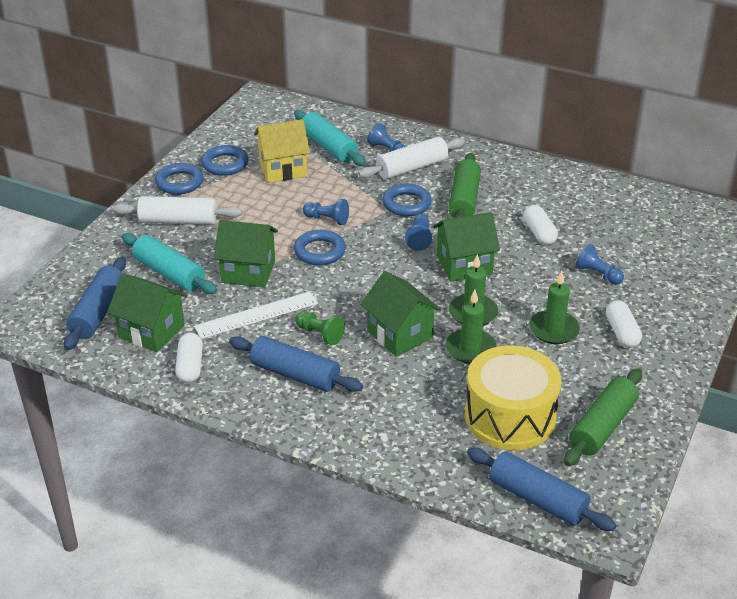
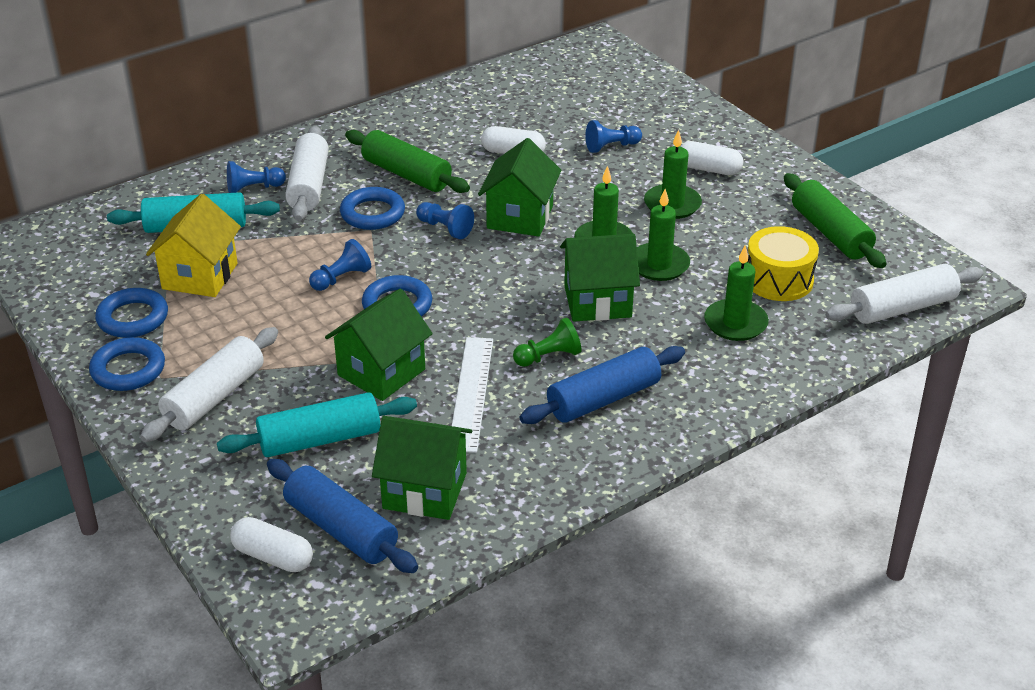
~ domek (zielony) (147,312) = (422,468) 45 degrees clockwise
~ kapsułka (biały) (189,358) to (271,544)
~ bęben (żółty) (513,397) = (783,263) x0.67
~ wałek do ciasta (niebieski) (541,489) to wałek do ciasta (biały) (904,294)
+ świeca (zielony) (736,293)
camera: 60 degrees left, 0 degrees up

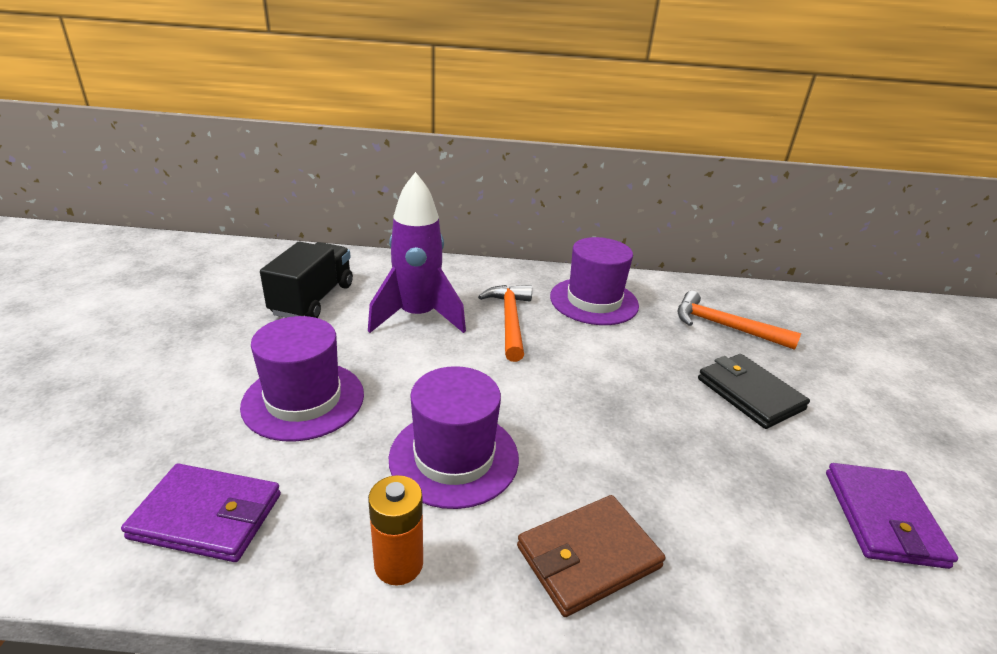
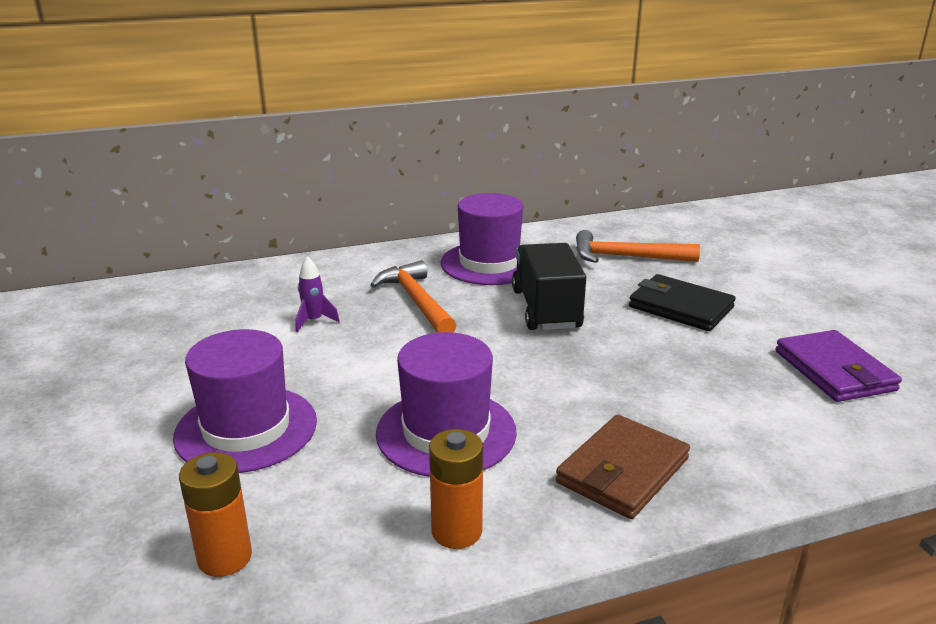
~ portfel (fioletowy) (201,513) to bateria (pomarańczowy) (215,514)
~ ciężarówka (czarny) (306,279) to (549,287)
~ rakieta (fioletowy) (417,252) = (318,294) x0.41
camera: 20 degrees left, 5 degrees down

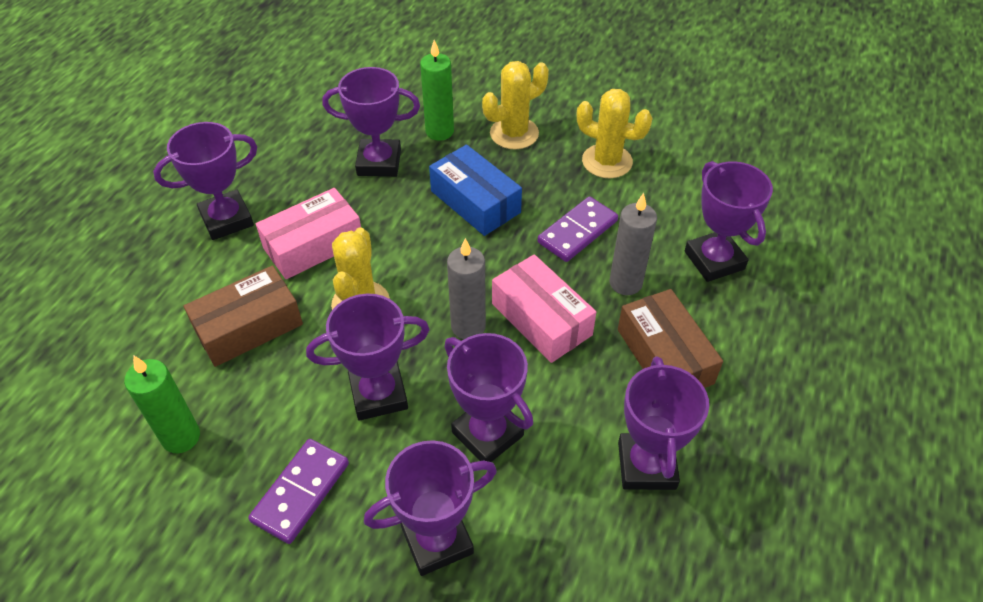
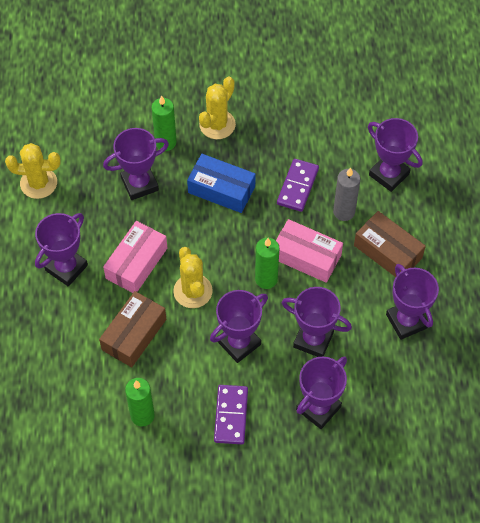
~ świeca (szary) (466,288) to świeca (zielony) (267,263)
~ kaktus (żółty) (614,133) to (33,171)
camera: 25 degrees left, 10 degrees up

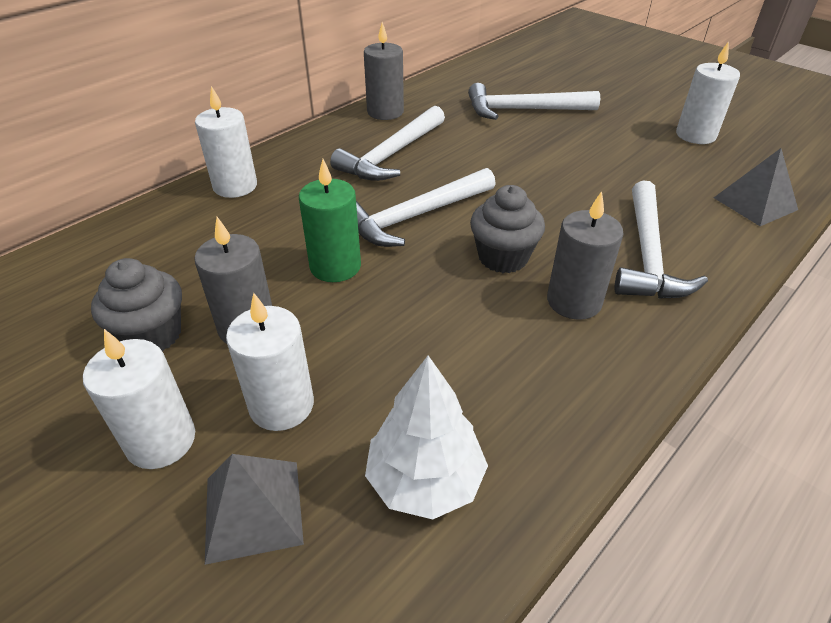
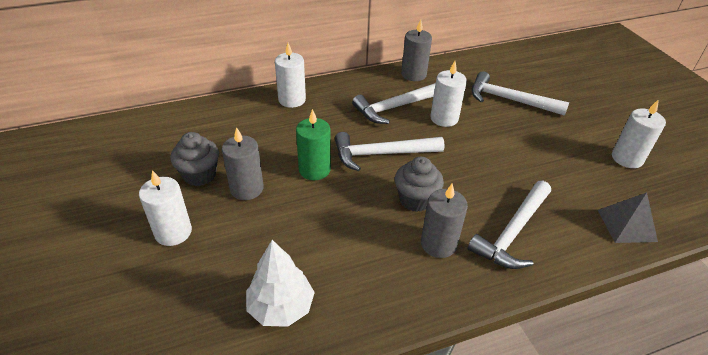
- piramida (szary) (254,509)
~ świeca (biały) (270,362) to (448,94)
camera: 25 degrees right, 0 degrees up

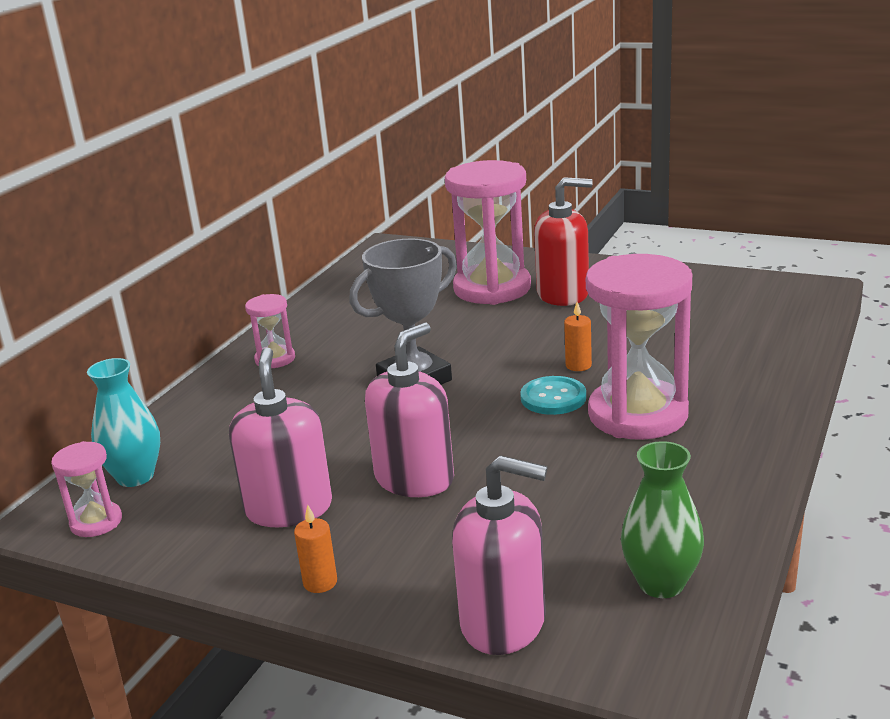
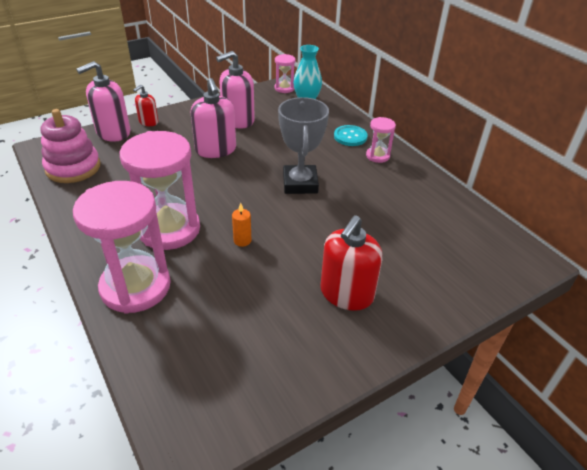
~ dozownik mydła (różowy) (280,437) = (235,90) 120 degrees clockwise
- świeca (pomarańczowy) (315,549)
~ klepsydra (różowy) (488,232) to (122,247)
~ guzik (turkusowy) (553,395) to (351,135)
~ wazon (zielony) (662,519) to zabawka nakładanka (różowy) (70,146)
+ dozownik mydła (czerwony) (146,105)
camera: 120 degrees right, 15 degrees up

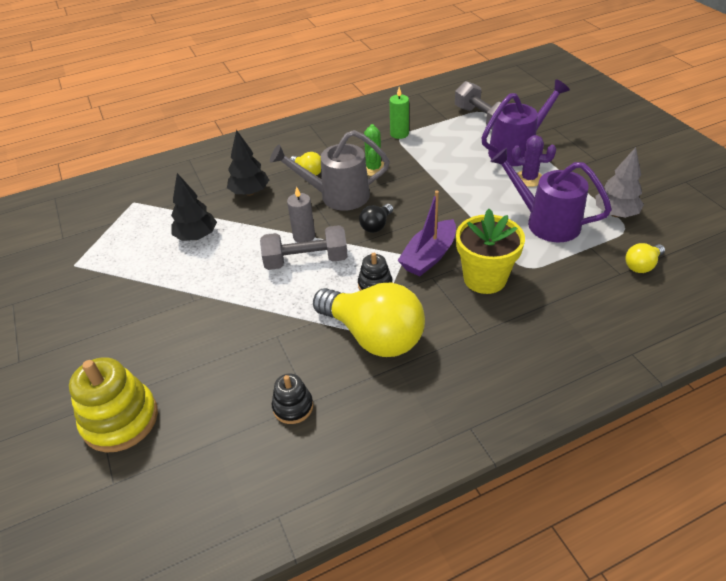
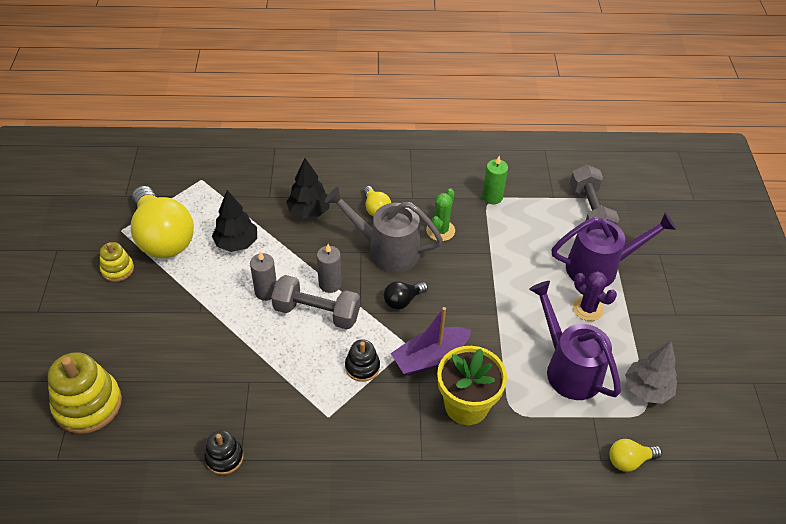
~ żarówka (żółty) (369,320) to (162,222)
+ zabawka nakładanka (żółty) (117,262)
+ świeca (szary) (263,276)
camera: 20 degrees right, 5 degrees up

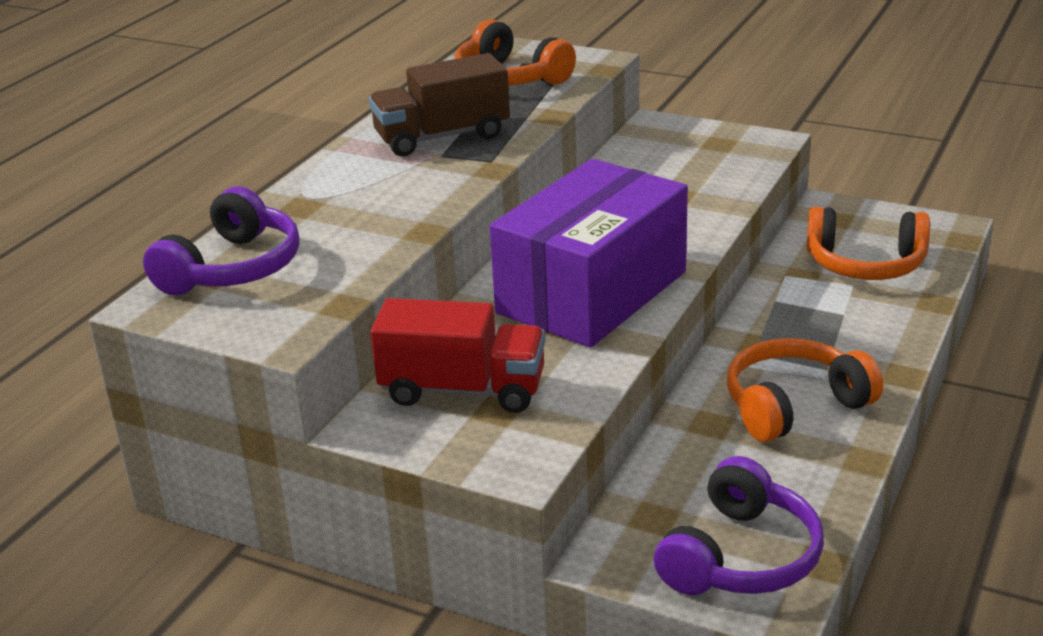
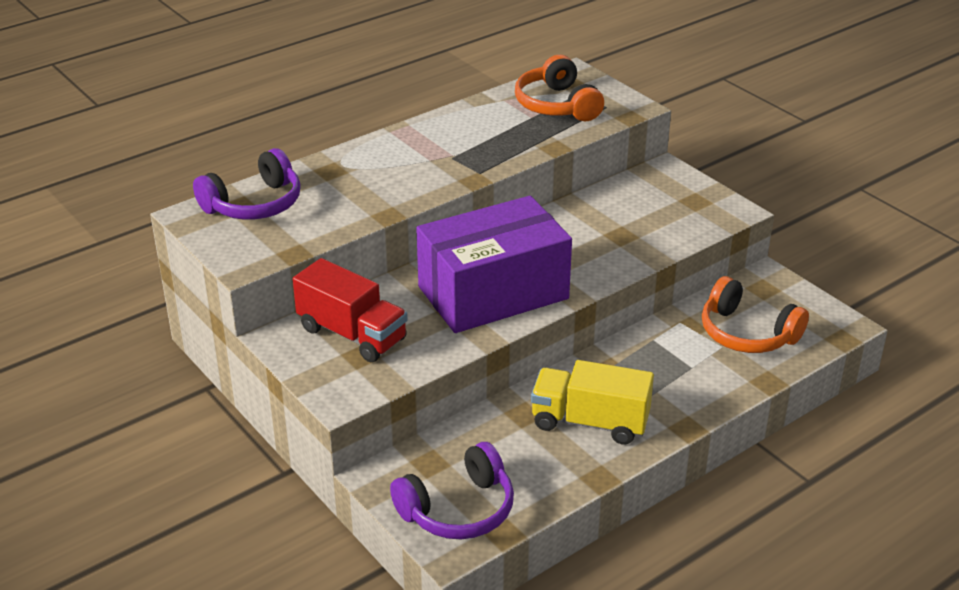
- ciężarówka (brązowy) (439,104)
~ słuchawki (pomarańczowy) (805,390) to ciężarówka (żółty) (592,402)
camera: 25 degrees right, 5 degrees up

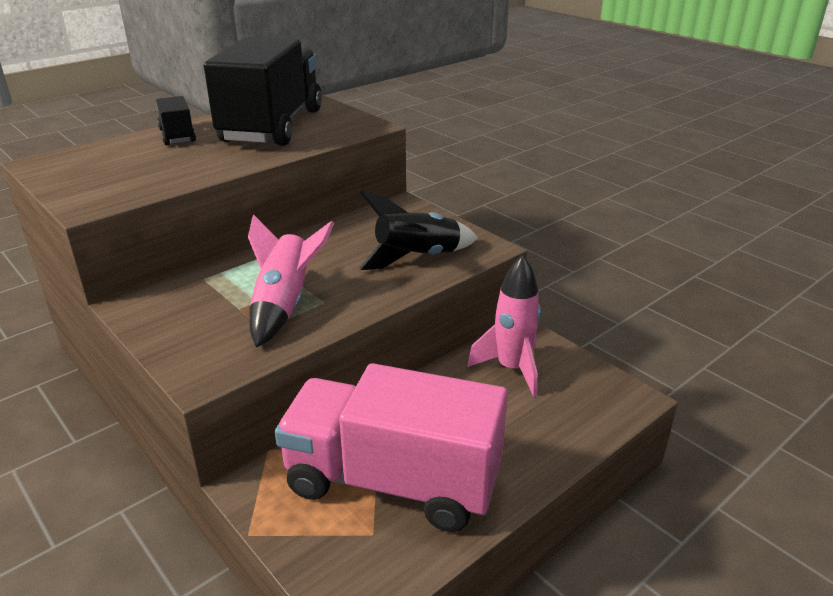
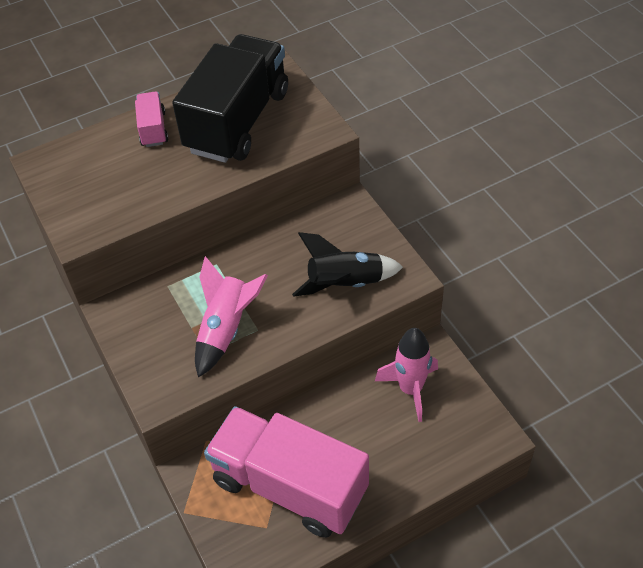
~ ciężarówka (czarny) (176,120) to ciężarówka (różowy) (151,119)
camera: 15 degrees right, 20 degrees up

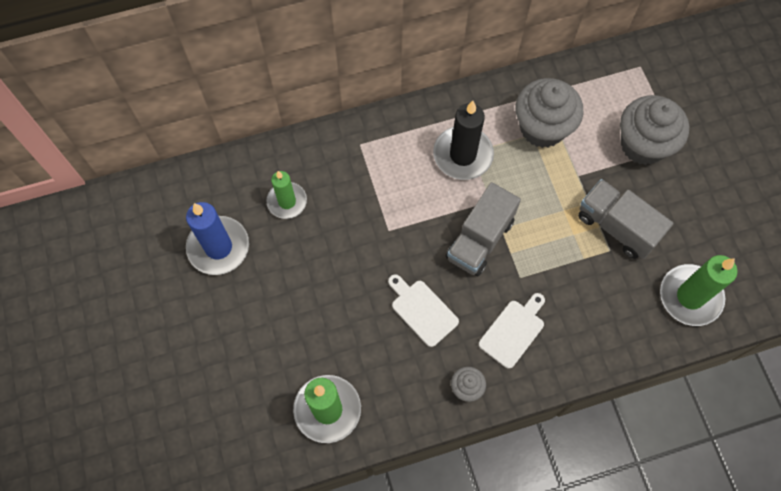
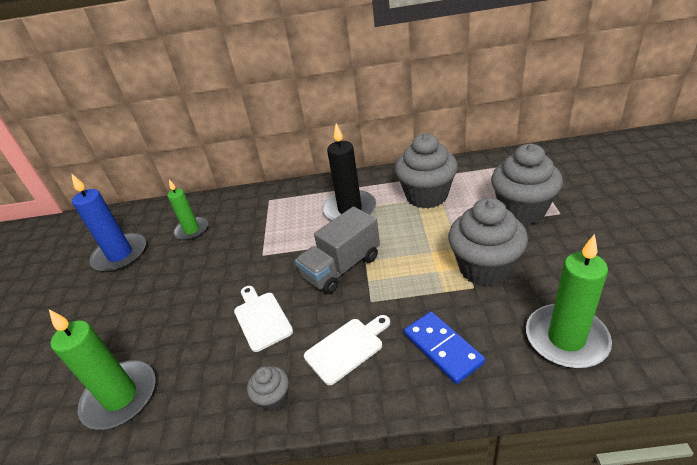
~ ciężarówka (szary) (625,219) to muffinka (szary) (488,242)
+ kostka domina (niebieski) (444,347)
camera: 20 degrees right, 30 degrees down

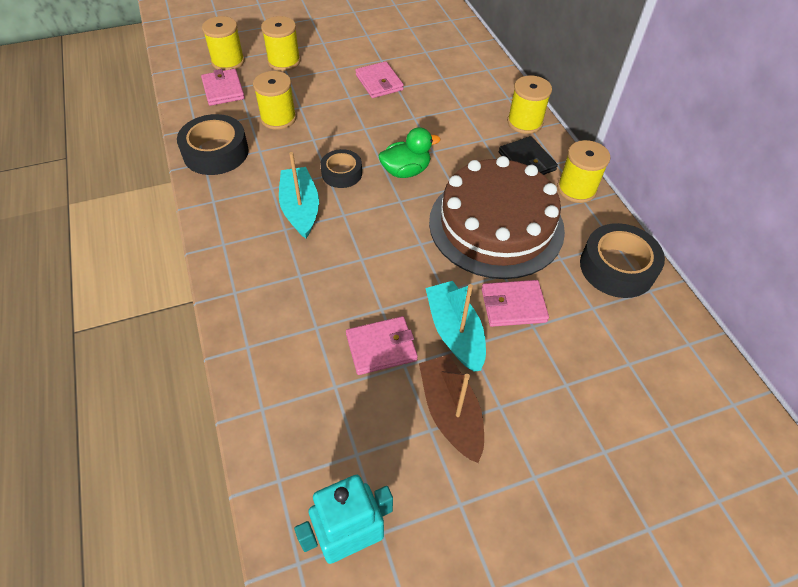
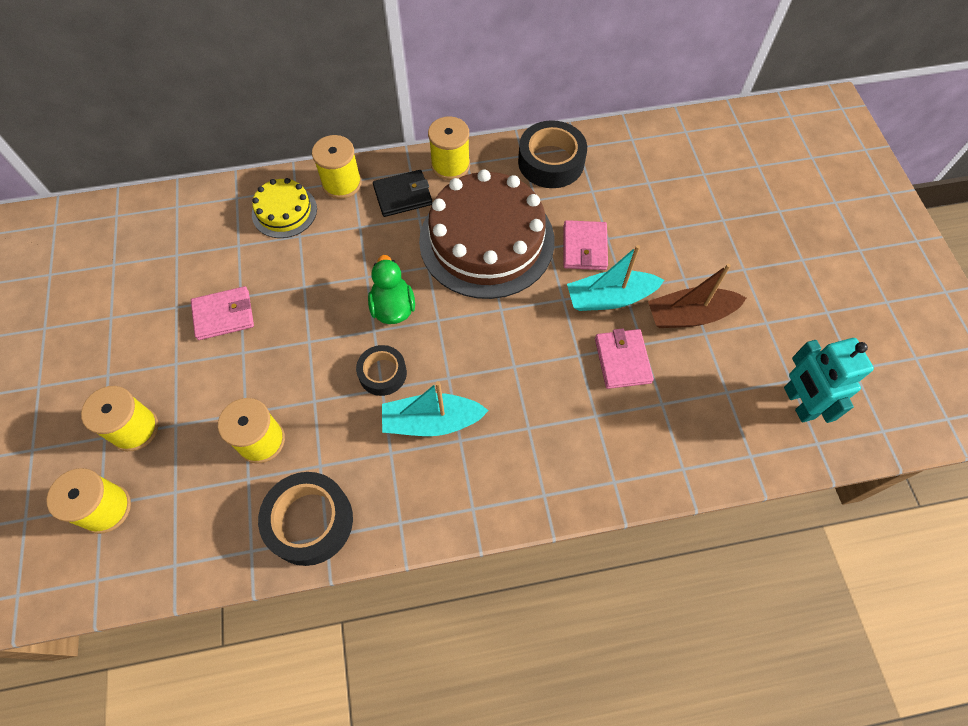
- portfel (różowy) (223,87)
+ tort (żółty) (284,208)
camera: 80 degrees left, 10 degrees up

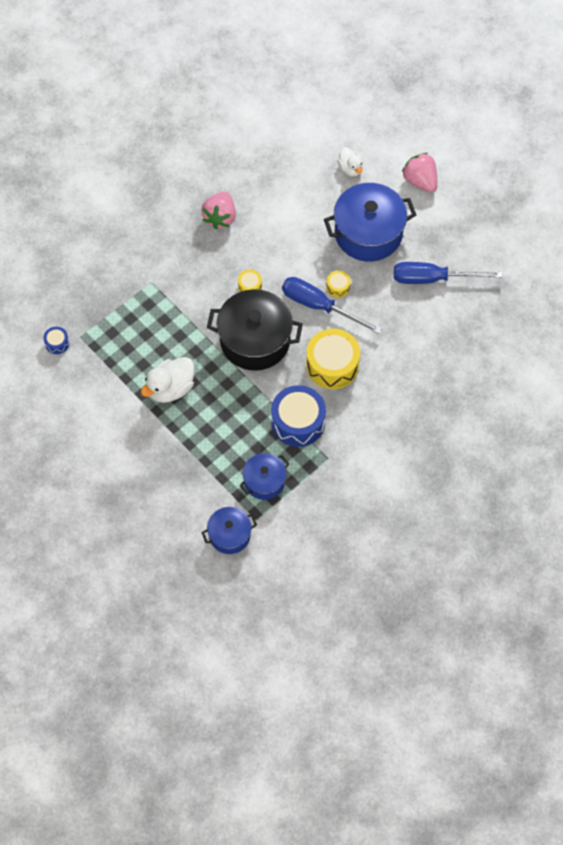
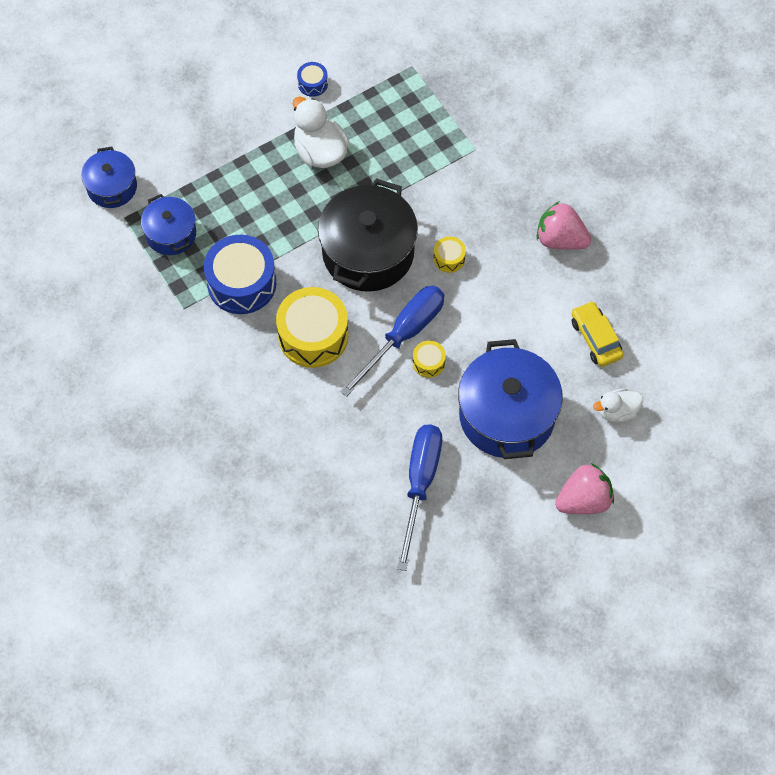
~ bęben (niebieski) (56,340) to (312,79)
+ samochód (żółty) (597,334)
camera: 100 degrees right, 0 degrees up

